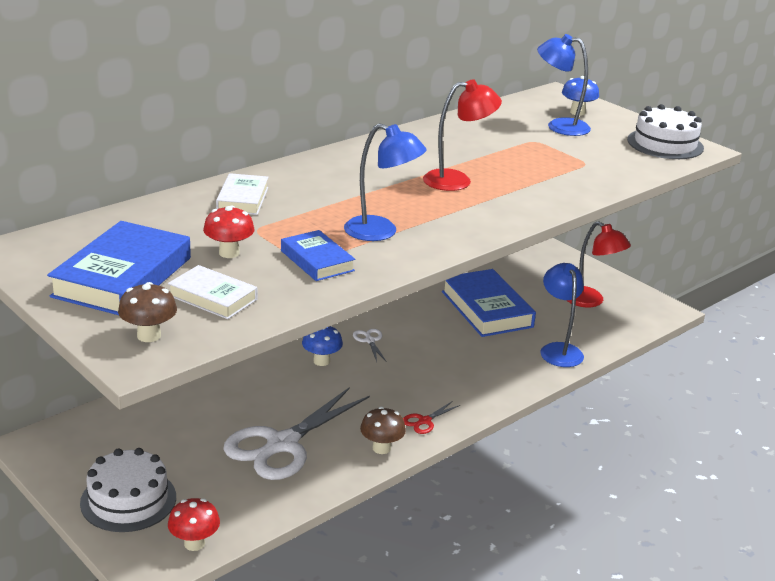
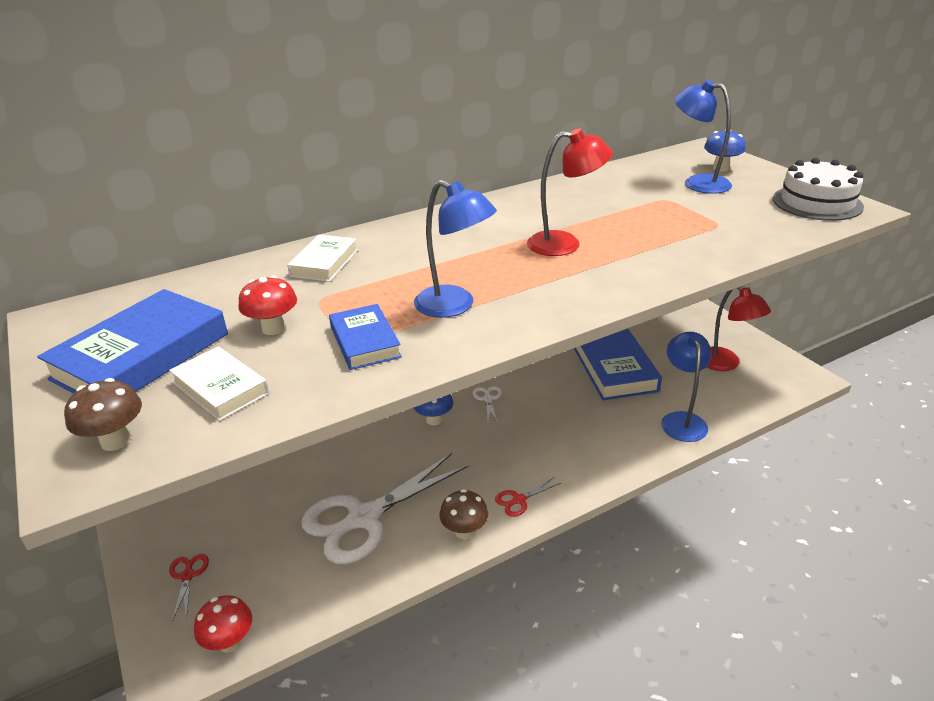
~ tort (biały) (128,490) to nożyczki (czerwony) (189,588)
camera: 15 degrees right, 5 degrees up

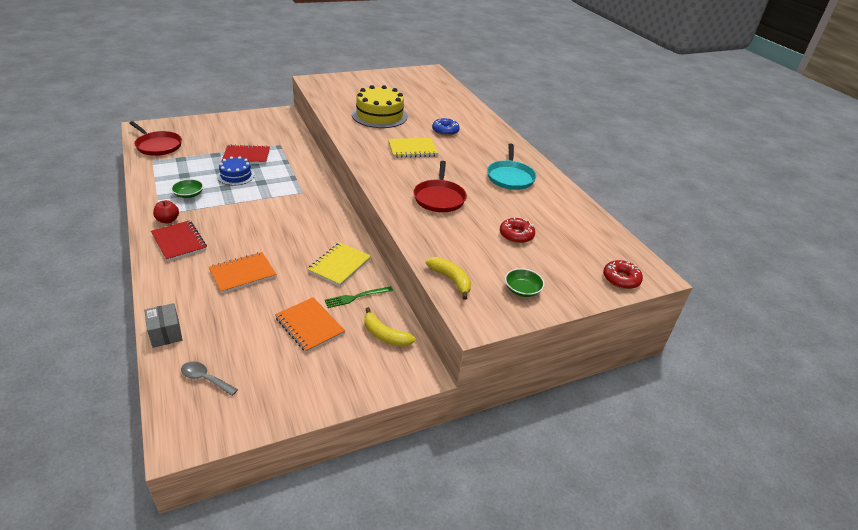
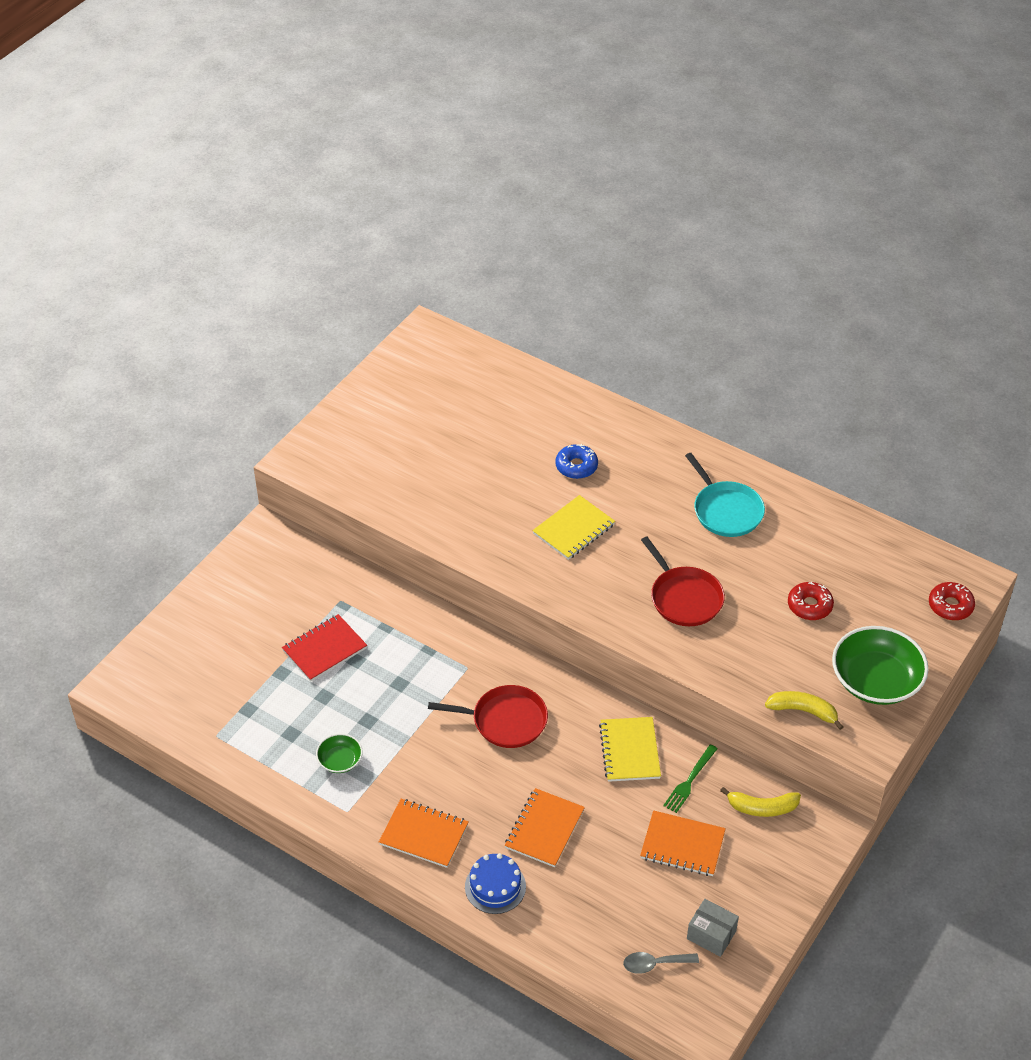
~ patelnia (czerwony) (155,138) to (488,716)
~ pudełko (szary) (163,325) to (713,928)
~ zeszyt (czerwony) (179,241) to zeszyt (pomarańczowy) (423,833)
- jabłko (czerwony) (166,211)
~ tort (niebieski) (236,170) to (495,883)
- tort (żółty) (380,106)
~ miska (zielony) (525,282) = (880,665) x2.03
camera: 30 degrees left, 10 degrees up

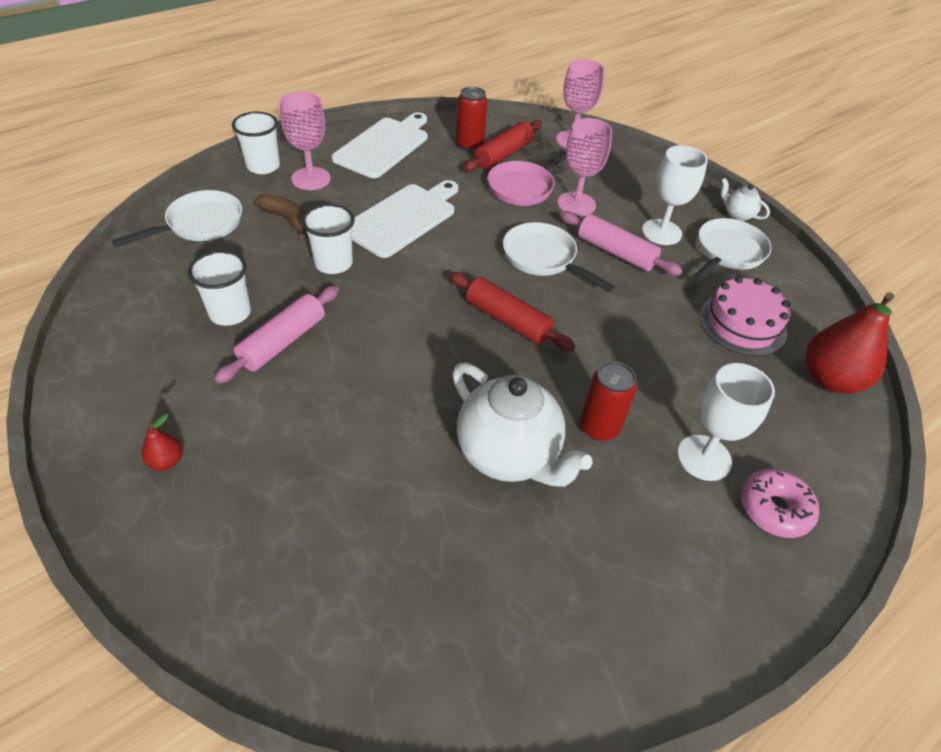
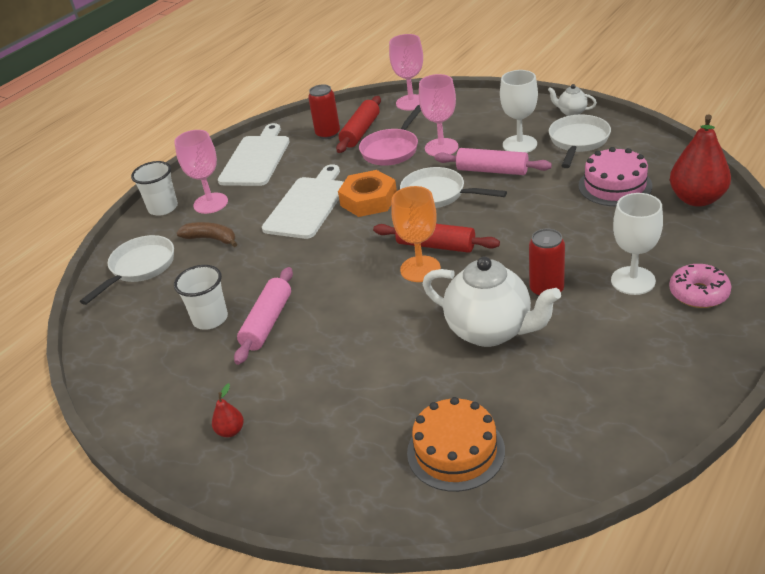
- szklanka (biały) (328,239)
+ nakrętka (pomarańczowy) (367,193)
+ kielich (pomarańczowy) (416,234)
+ tort (pomarańczowy) (456,444)
camera: 10 degrees left, 10 degrees down

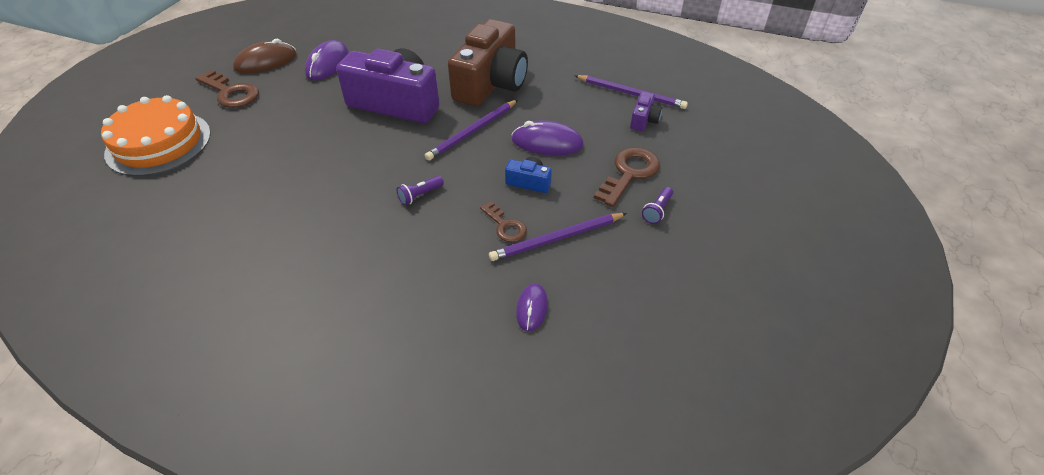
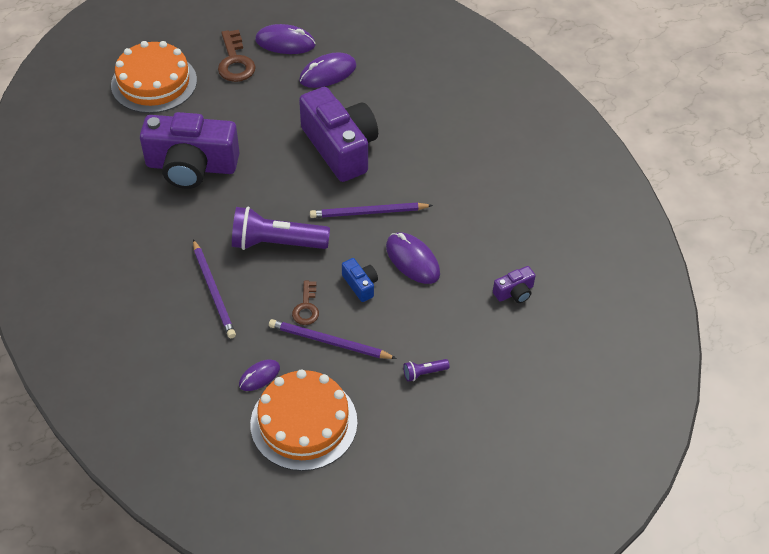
~ myszka (brązowy) (265,56) to myszka (fioletowy) (285,39)
~ latarka (fioletowy) (420,190) = (281,228) x2.31
- aparat fotograficzny (brązowy) (488,62)
~ ołówek (fioletowy) (631,92) to (214,288)
- klucz (brązowy) (627,177)
+ aparat fotograficzny (fioletowy) (190,150)
+ tort (pomarańczowy) (303,420)
camera: 40 degrees right, 5 degrees up

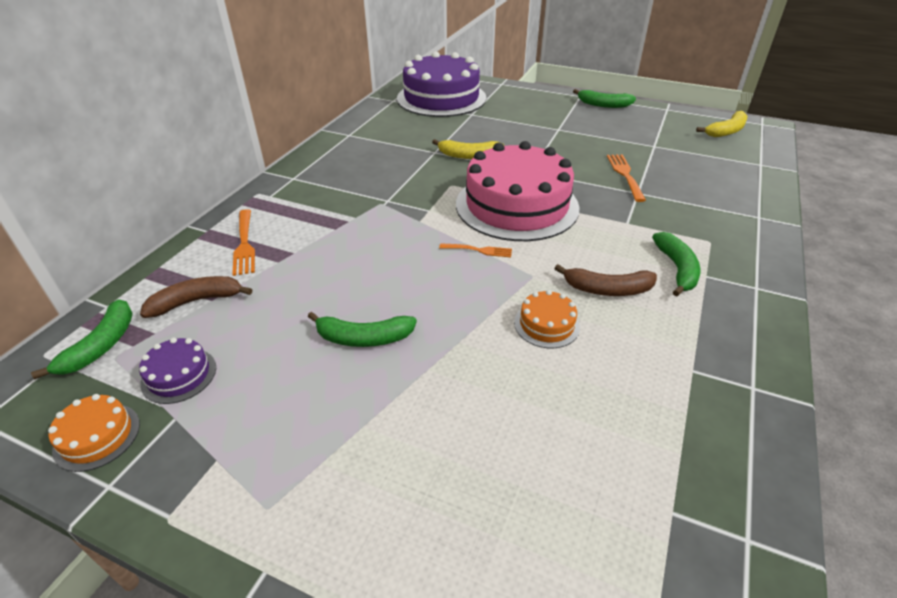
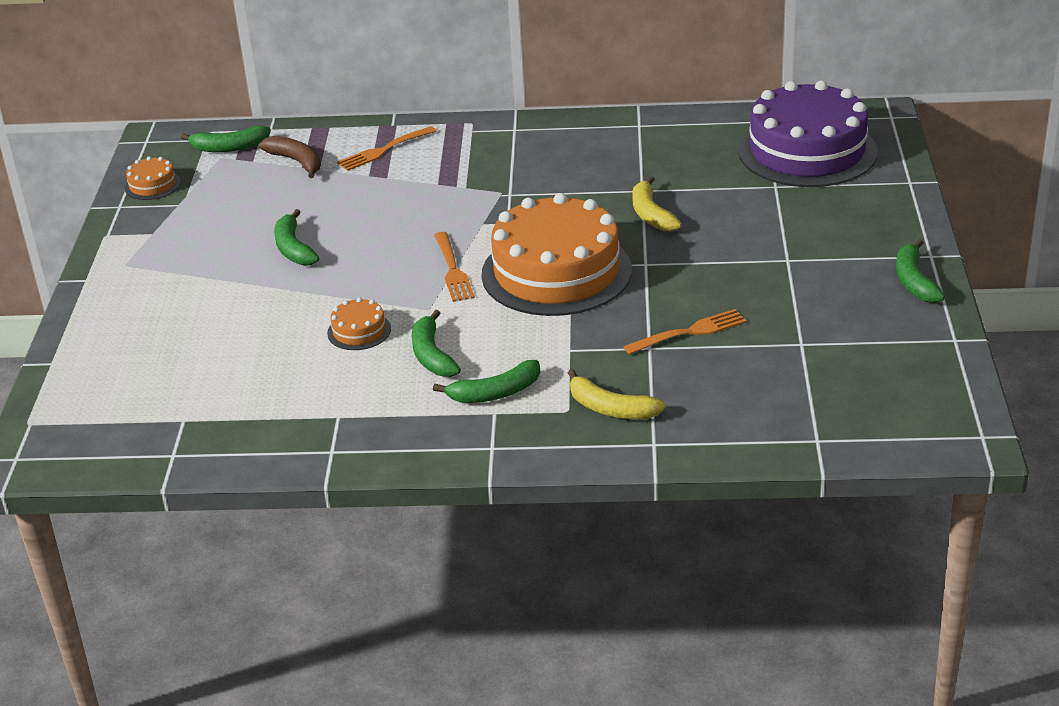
- tort (fioletowy) (177,371)
~ widelec (pomarańczowy) (475,250) = (454,267) x1.53
~ tort (różowy) (518,191) to tort (pomarańczowy) (556,254)
~ banan (brązowy) (605,280) to banan (zielony) (436,343)
~ banan (żółty) (721,124) to (617,394)
camera: 70 degrees right, 5 degrees down

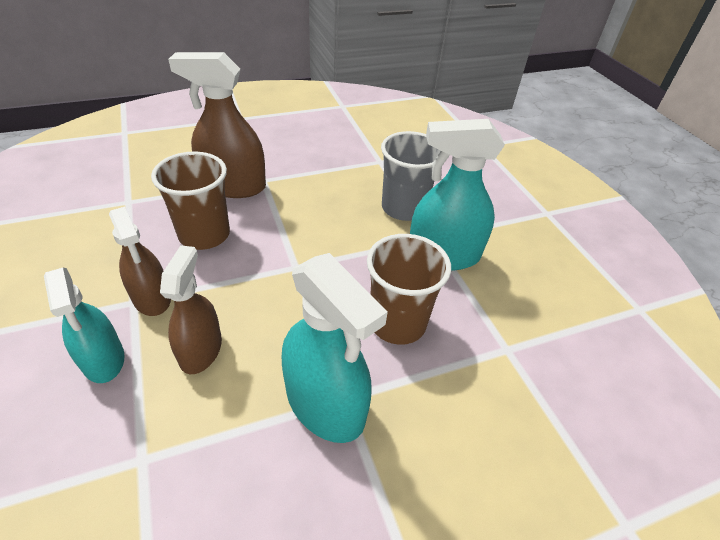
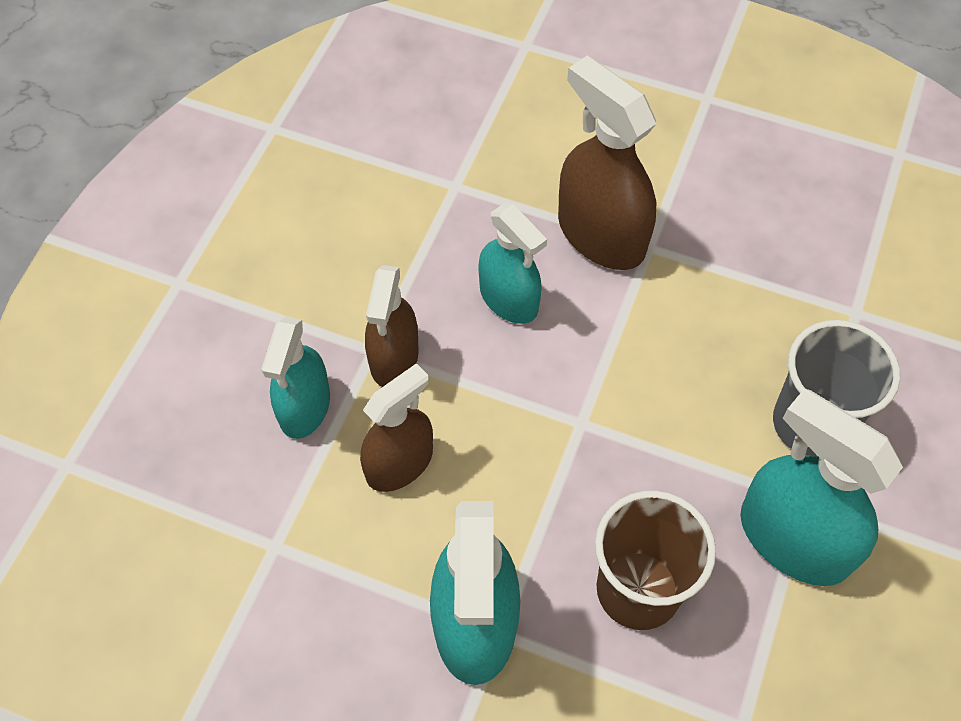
~ szklanka (brązowy) (190,201) to spryskiwacz (turkusowy) (513,264)
camera: 45 degrees right, 15 degrees up

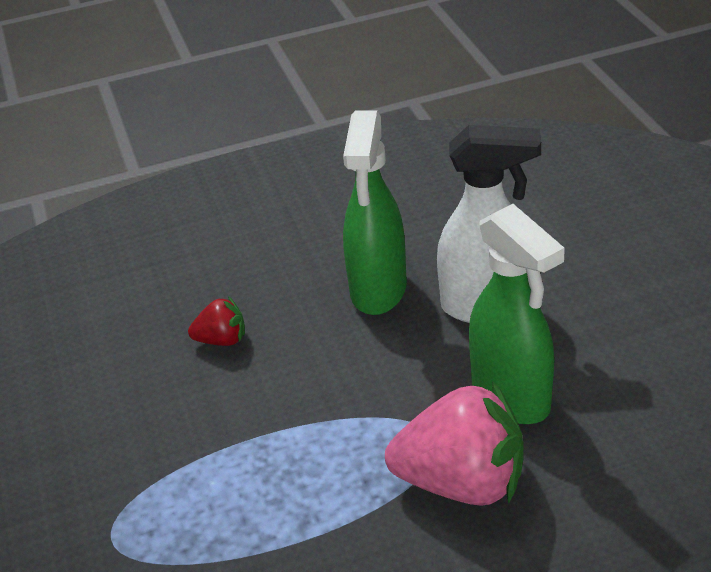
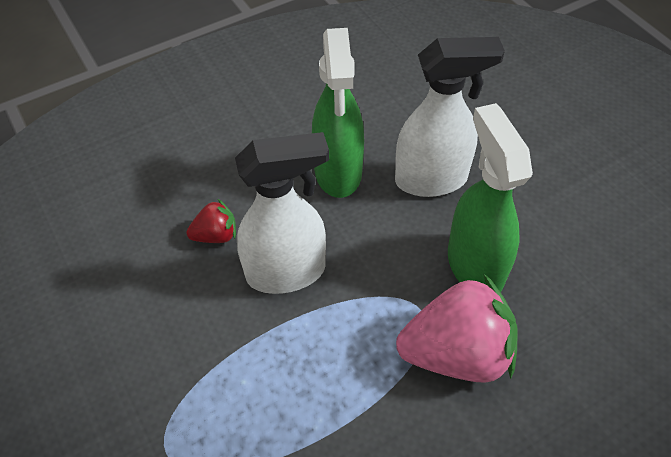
~ spryskiwacz (zielony) (517,314) = (490,197) 150 degrees counterclockwise
+ spryskiwacz (biały) (282,213)
camera: 15 degrees left, 15 degrees up

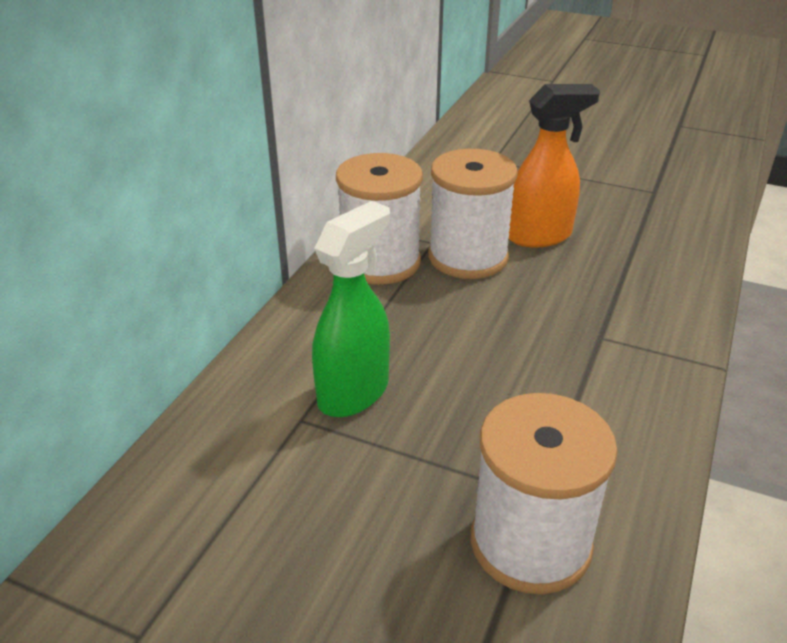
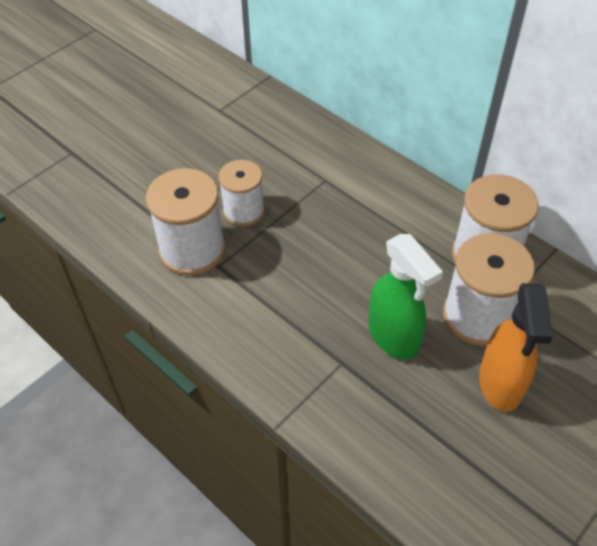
~ spryskiwacz (zielony) (351,309) to (405,297)
+ szpulka (biały) (242,193)
camera: 110 degrees right, 15 degrees up

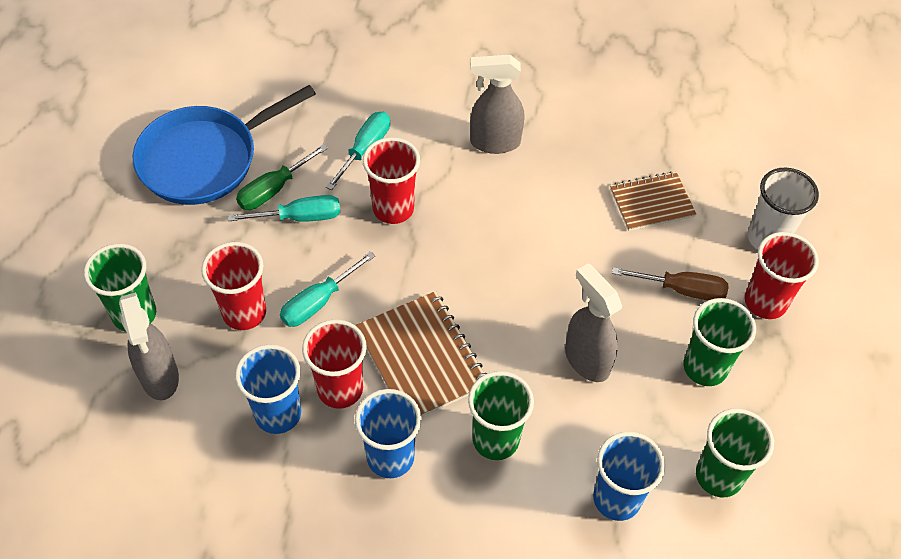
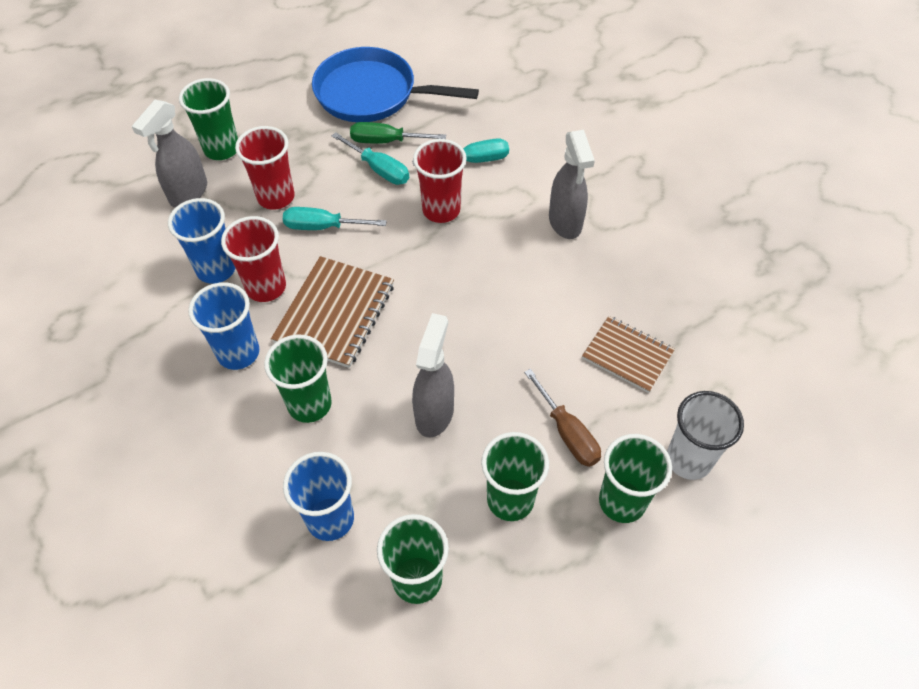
~ spryskiwacz (szary) (497,104) = (572,184) 150 degrees counterclockwise
~ szklanka (czerwony) (782,275) to szklanka (zielony) (635,478)
camera: 50 degrees right, 0 degrees up

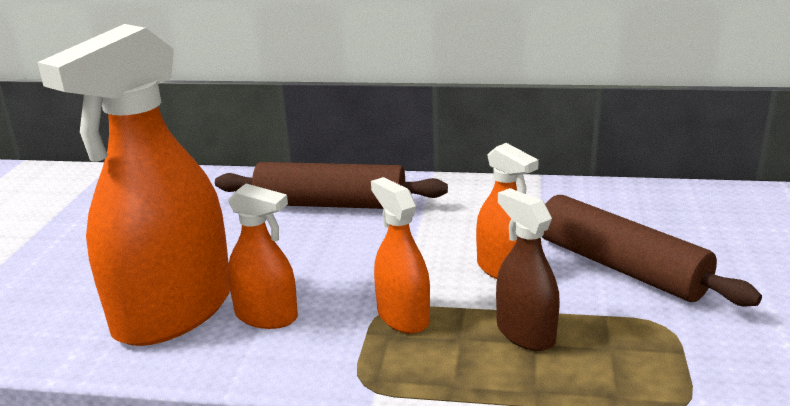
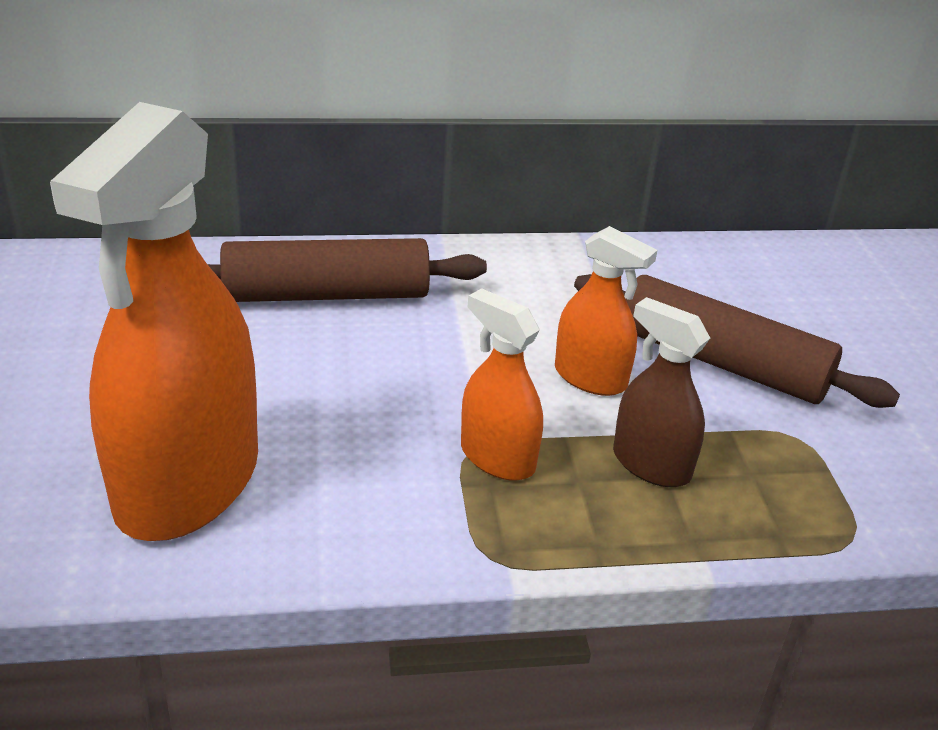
- spryskiwacz (pomarańczowy) (263,256)
camera: 20 degrees left, 10 degrees up

